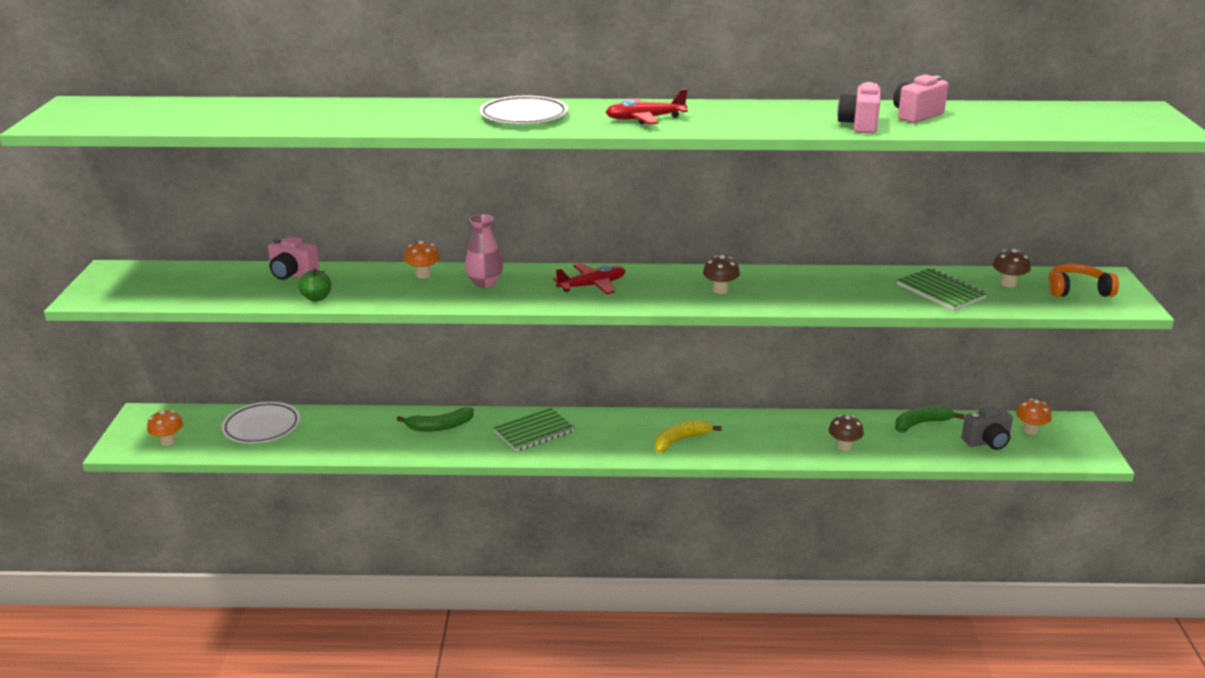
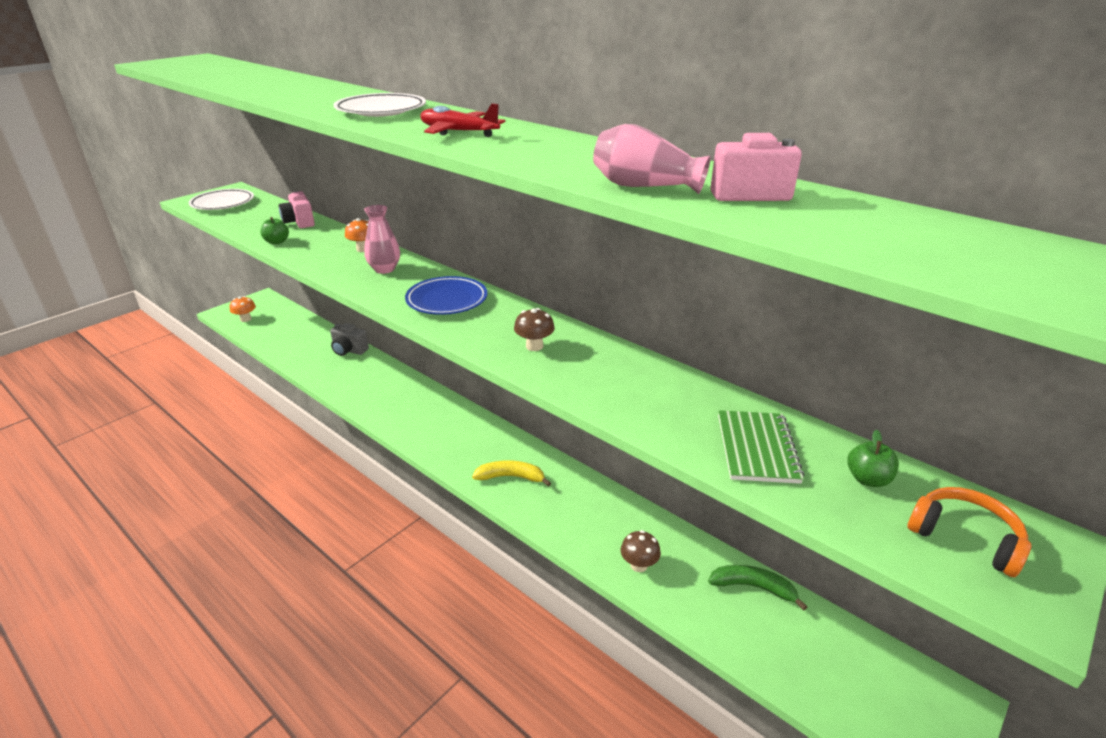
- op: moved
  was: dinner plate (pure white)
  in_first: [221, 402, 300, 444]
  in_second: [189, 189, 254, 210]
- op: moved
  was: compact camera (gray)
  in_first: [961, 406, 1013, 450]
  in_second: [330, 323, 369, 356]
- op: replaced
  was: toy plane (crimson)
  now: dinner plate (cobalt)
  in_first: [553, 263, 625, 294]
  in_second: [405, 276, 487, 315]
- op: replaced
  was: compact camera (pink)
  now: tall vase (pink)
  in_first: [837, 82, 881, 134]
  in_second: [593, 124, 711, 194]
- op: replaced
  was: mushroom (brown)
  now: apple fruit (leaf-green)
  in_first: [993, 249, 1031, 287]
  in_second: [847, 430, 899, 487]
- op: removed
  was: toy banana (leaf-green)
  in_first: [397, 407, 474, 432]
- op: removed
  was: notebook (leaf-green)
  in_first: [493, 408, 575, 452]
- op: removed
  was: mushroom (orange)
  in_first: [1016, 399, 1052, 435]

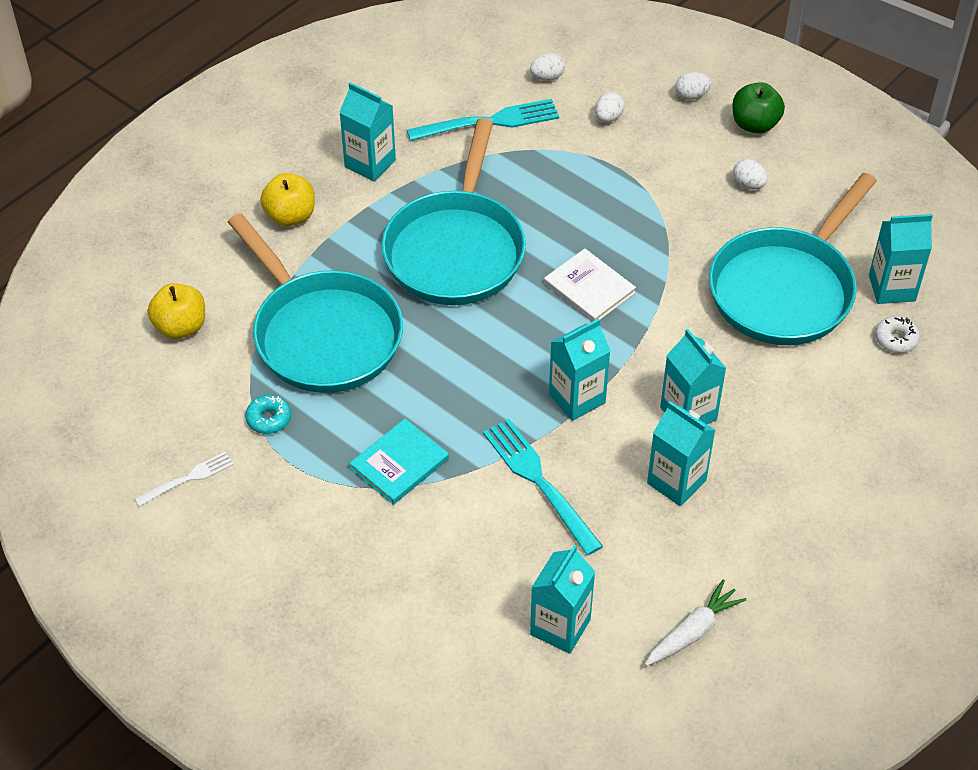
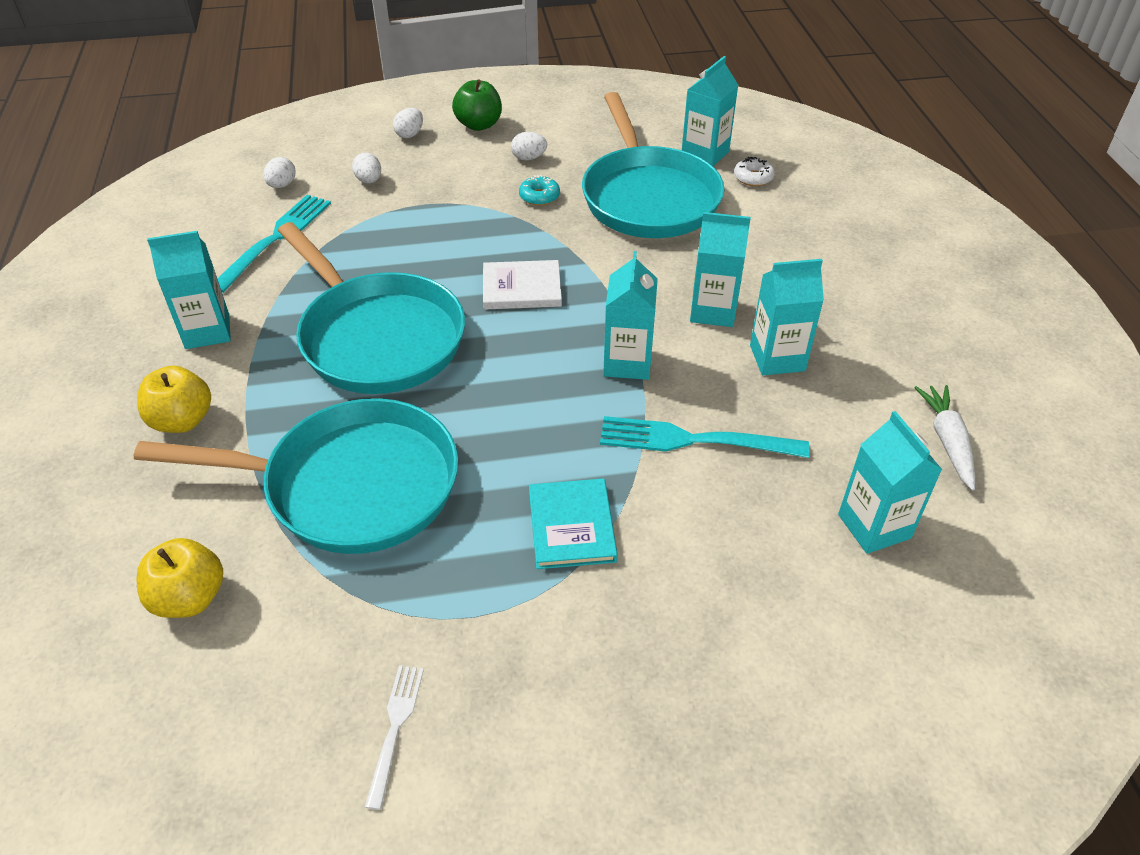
- op: moved
  was: doughnut (aqua)
  in_first: [245, 395, 291, 434]
  in_second: [519, 175, 560, 206]

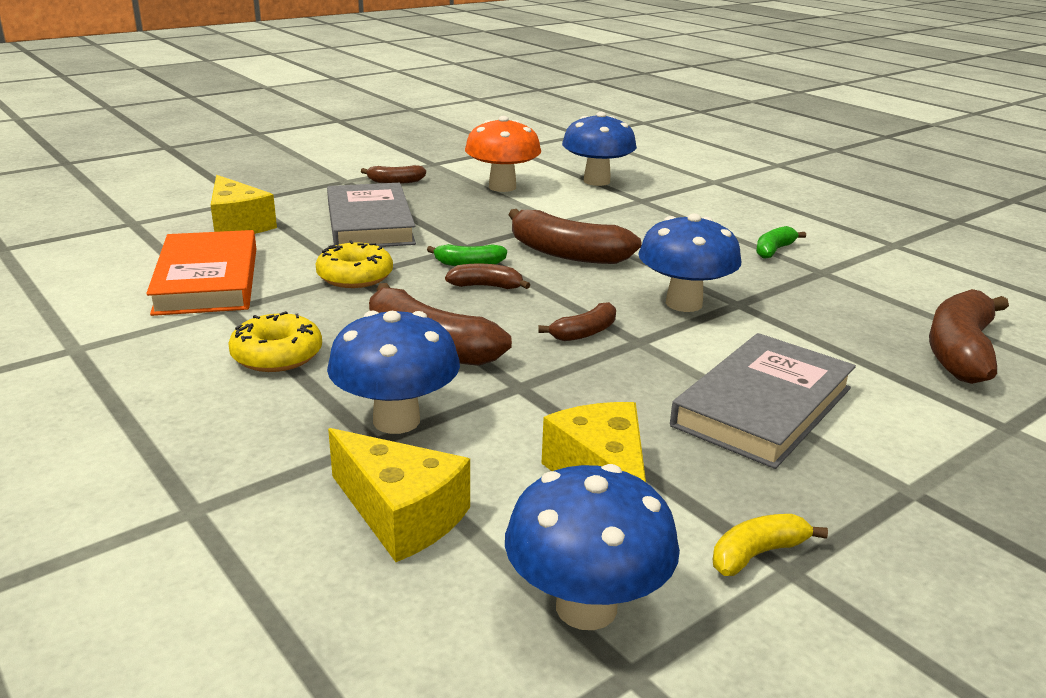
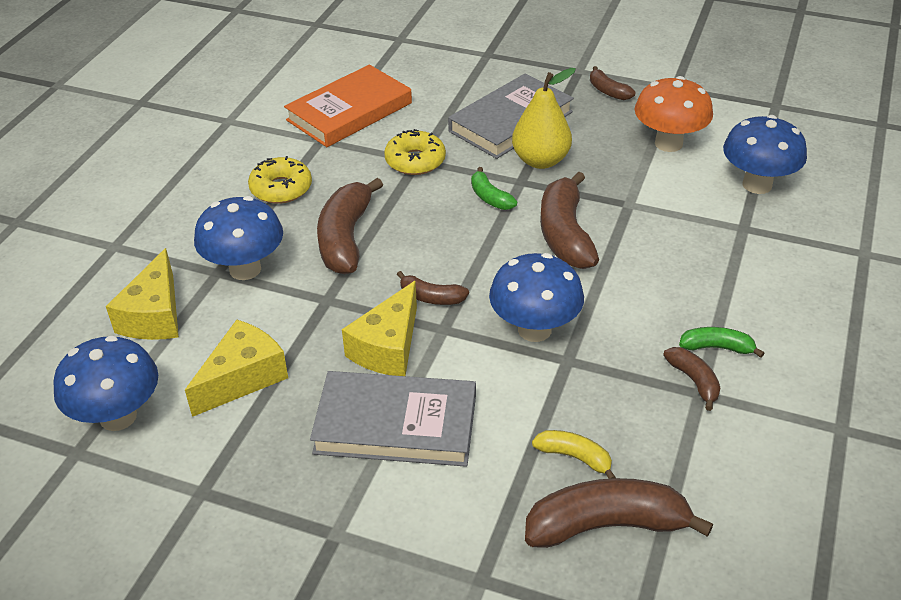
- op: moved
  was: piece of cheese (golden)
  in_first: [211, 175, 277, 234]
  in_second: [342, 281, 417, 376]
- op: added
  now: pear (golden)
  in_second: [512, 68, 576, 169]
- op: moved
  was: toy banana (golden)
  in_first: [713, 514, 828, 576]
  in_second: [532, 430, 616, 479]
- op: moved
  was: toy banana (brown)
  in_first: [445, 264, 530, 289]
  in_second: [663, 347, 721, 411]

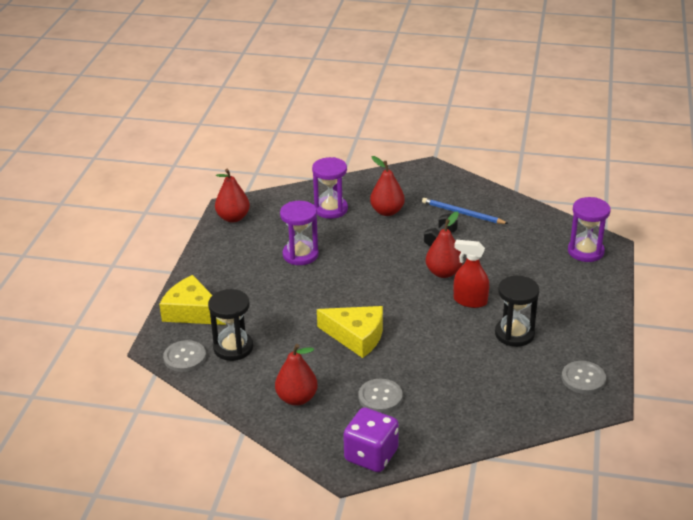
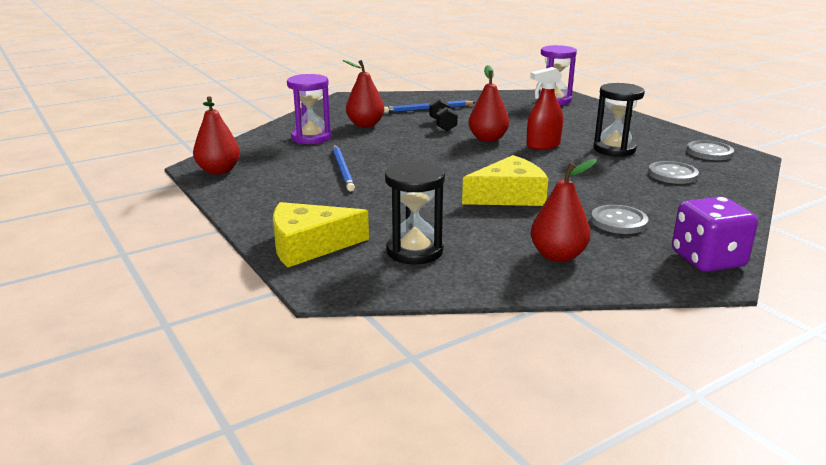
- op: replaced
  was: sand timer (violet)
  now: wooden pencil (cobalt)
  in_first: [280, 201, 319, 265]
  in_second: [333, 145, 355, 191]
- op: moved
  was: sewing button (gray)
  in_first: [163, 340, 206, 372]
  in_second: [648, 161, 699, 184]

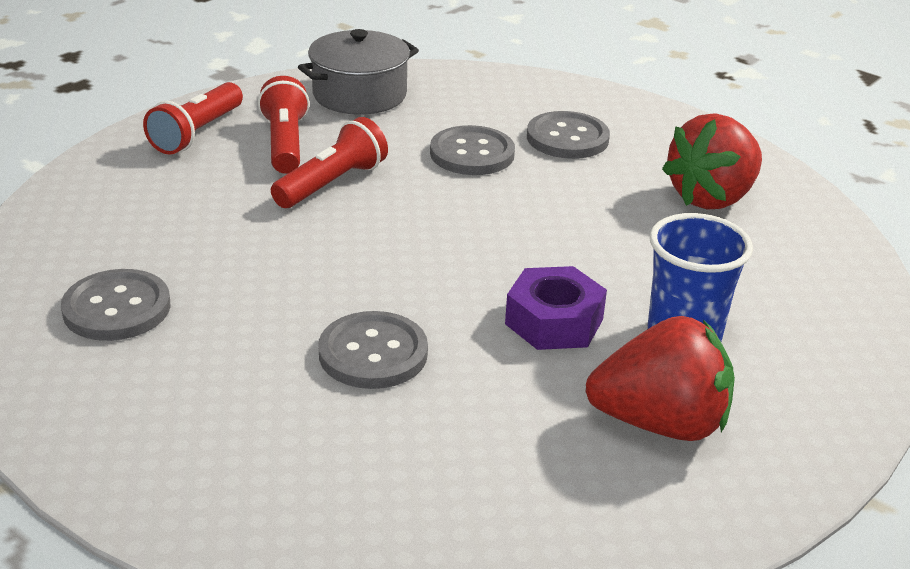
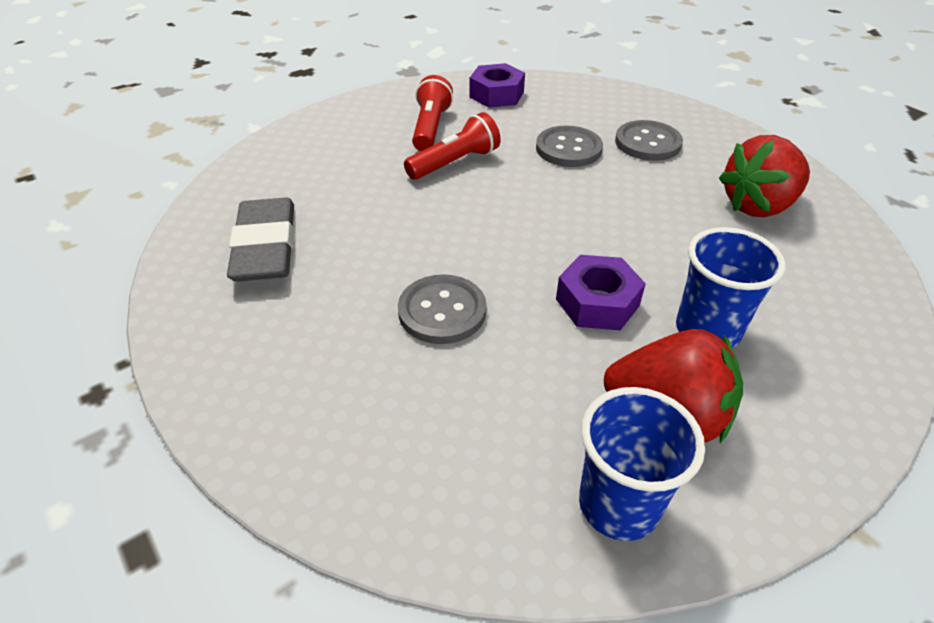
- op: replaced
  was: sewing button (gray)
  now: pencil eraser (gray)
  in_first: [61, 269, 171, 341]
  in_second: [227, 197, 295, 282]
- op: replaced
  was: cooking pot (gray)
  now: nut (violet)
  in_first: [298, 29, 419, 115]
  in_second: [470, 63, 525, 108]
- op: added
  now: tumbler (cobalt)
  in_second: [579, 387, 705, 541]
- op: removed
  was: torch (crimson)
  in_first: [143, 82, 243, 155]

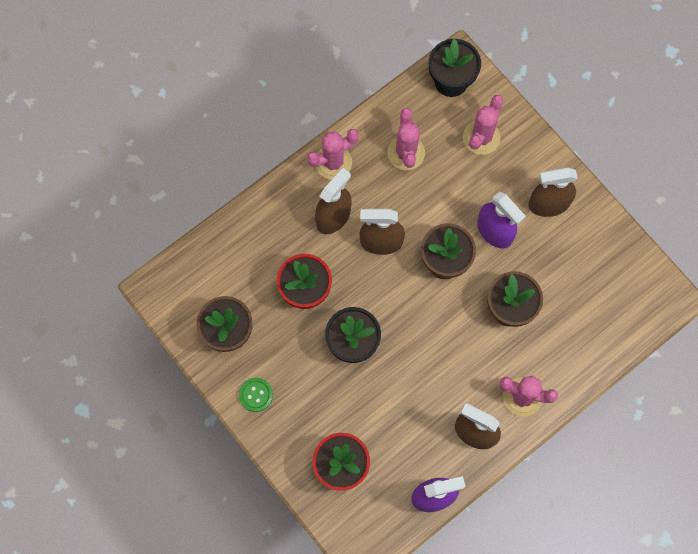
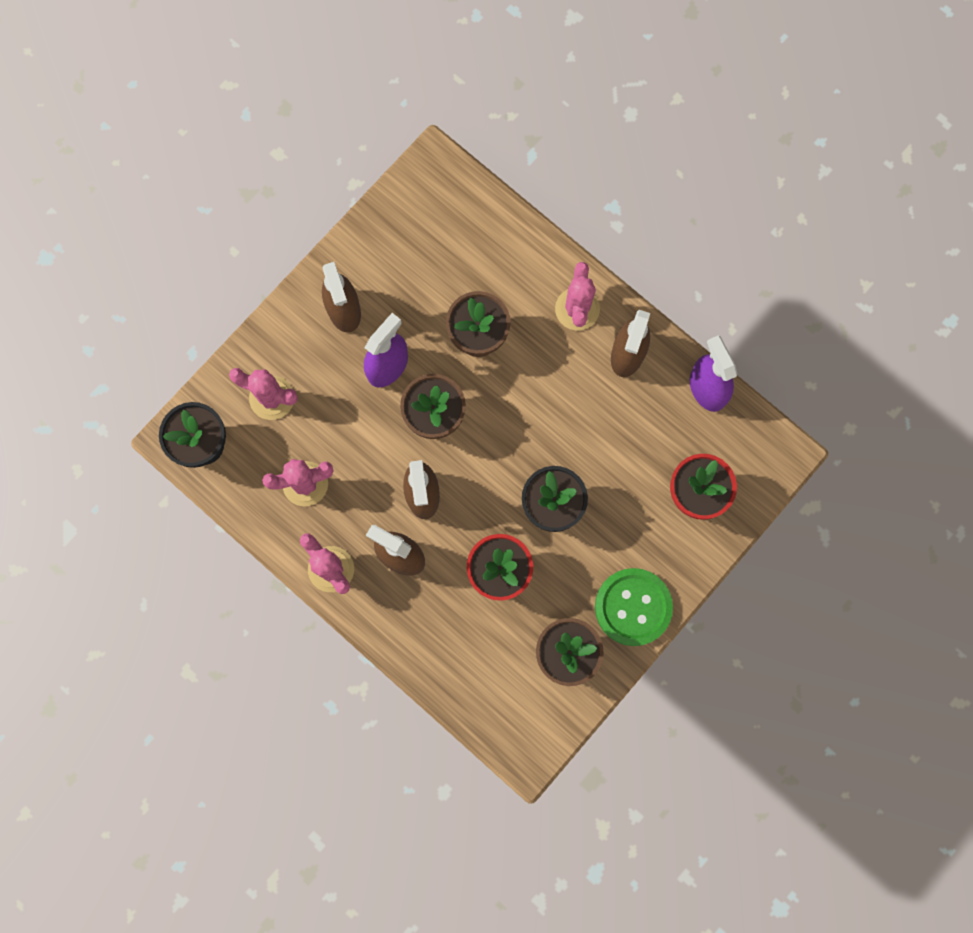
- op: resized
  was: sewing button (leaf-green)
  in_first: [239, 378, 273, 412]
  in_second: [595, 568, 673, 646]
  ratio: 1.92

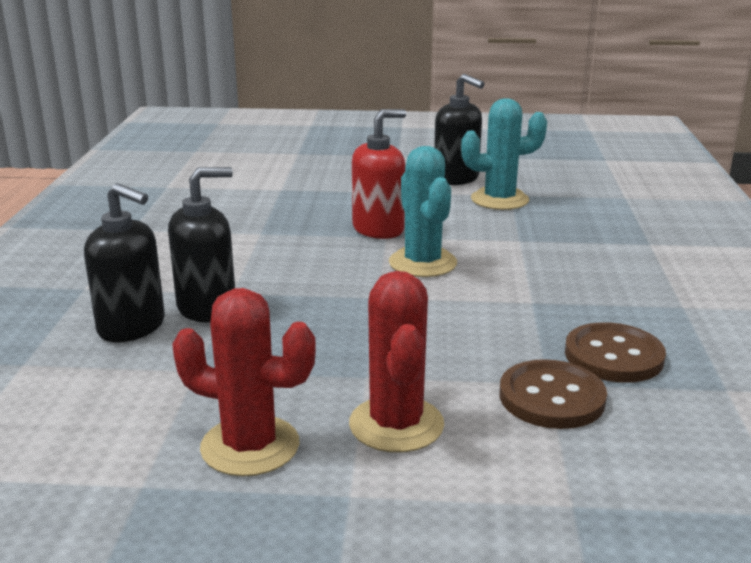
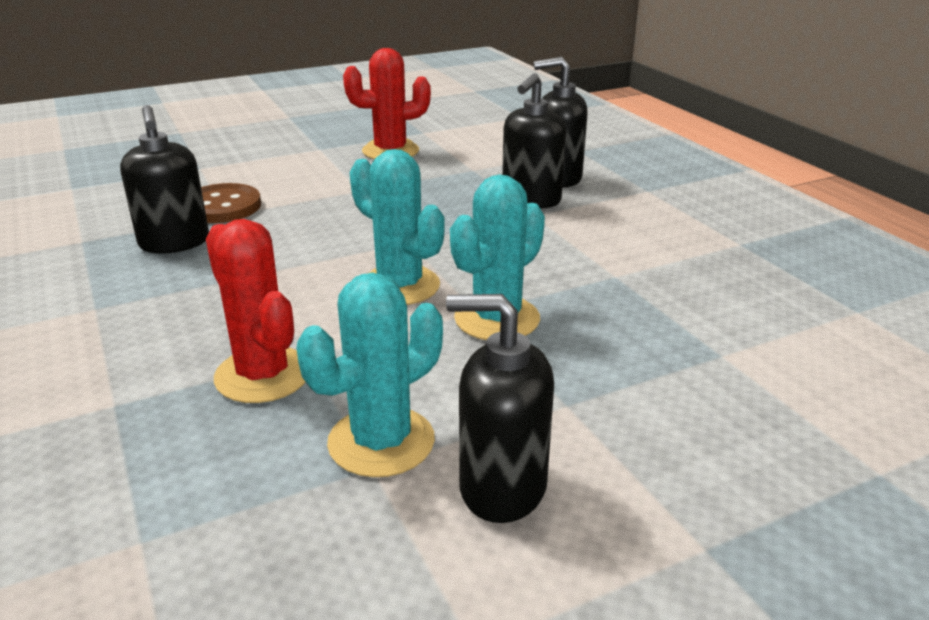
- op: replaced
  was: sewing button (brown)
  now: soap dispenser (ebony)
  in_first: [565, 322, 666, 383]
  in_second: [120, 105, 209, 254]
- op: moved
  was: cactus (crimson)
  in_first: [349, 271, 444, 453]
  in_second: [206, 219, 305, 403]
- op: replaced
  was: soap dispenser (crimson)
  now: cactus (aqua)
  in_first: [352, 109, 406, 239]
  in_second: [450, 175, 545, 340]

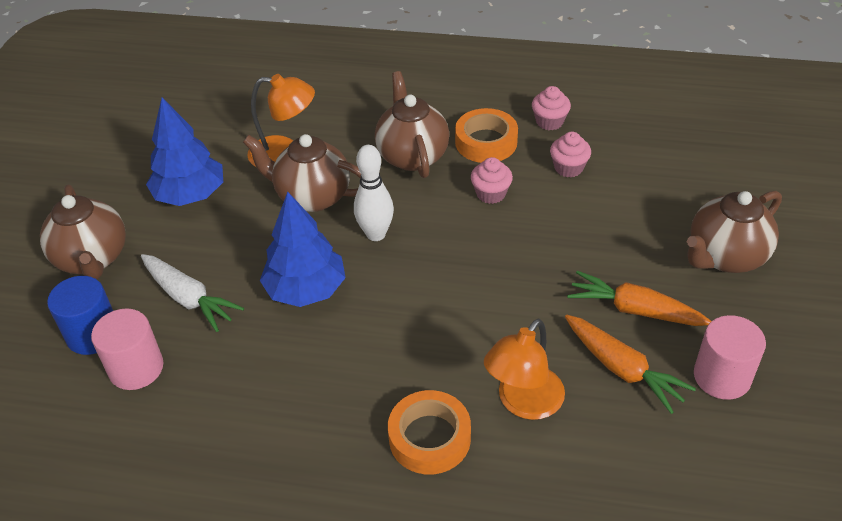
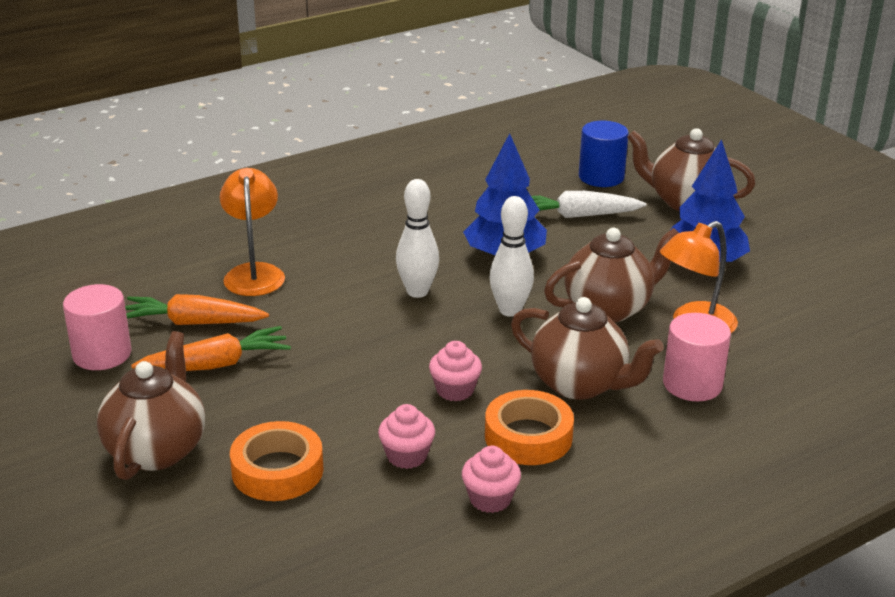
- op: moved
  was: roll of tape (orange)
  in_first: [388, 390, 471, 475]
  in_second: [230, 421, 324, 501]
- op: added
  now: bowling pin (pure white)
  in_second: [396, 179, 439, 298]
- op: moved
  was: cylinder (pink)
  in_first: [91, 309, 164, 390]
  in_second: [663, 313, 731, 401]

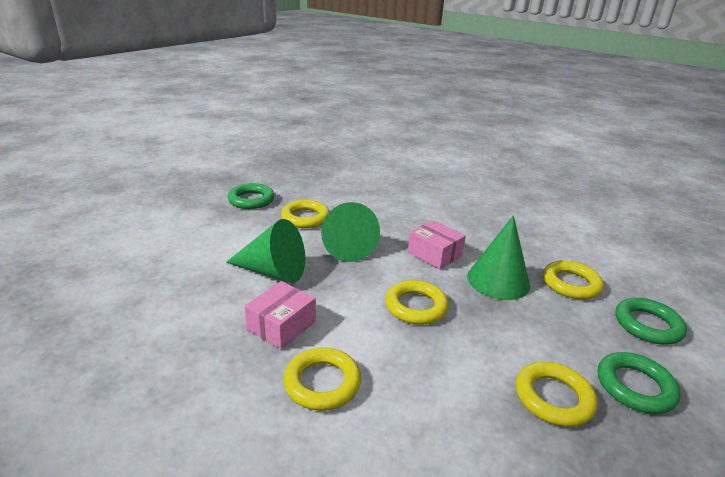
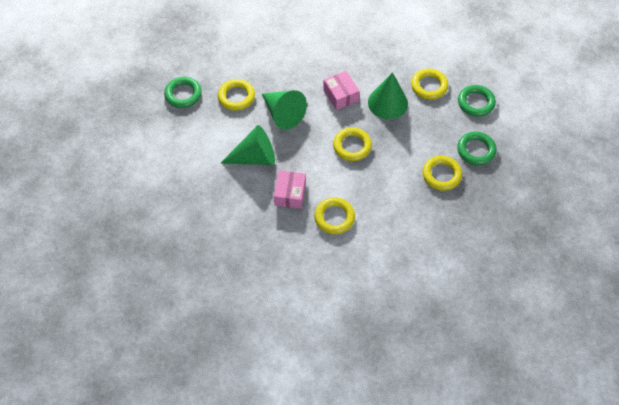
- op: turned
  was: box (pink)
  in_first: [408, 220, 466, 270]
  in_second: [323, 71, 360, 110]
  clockwise: 45

